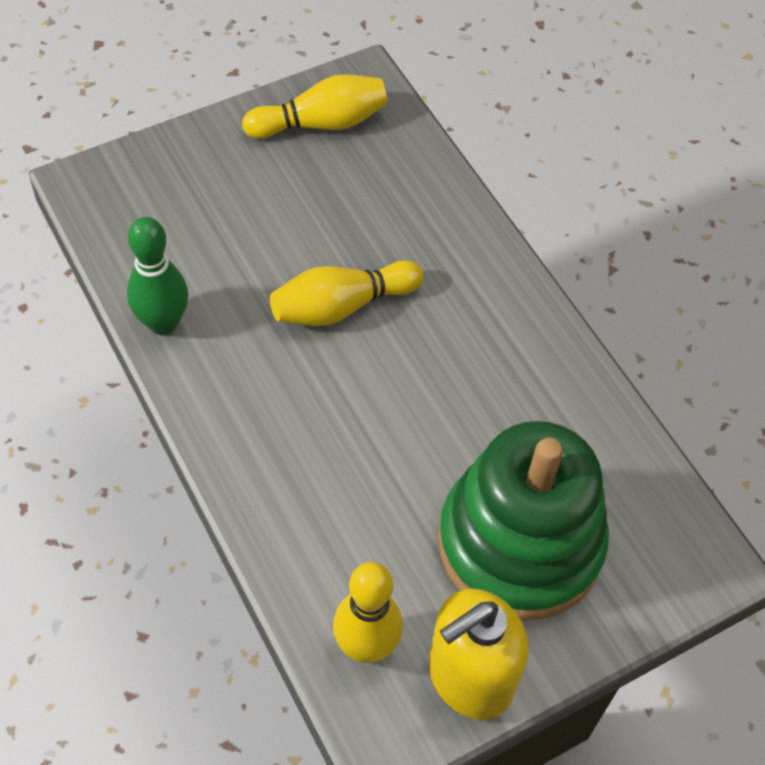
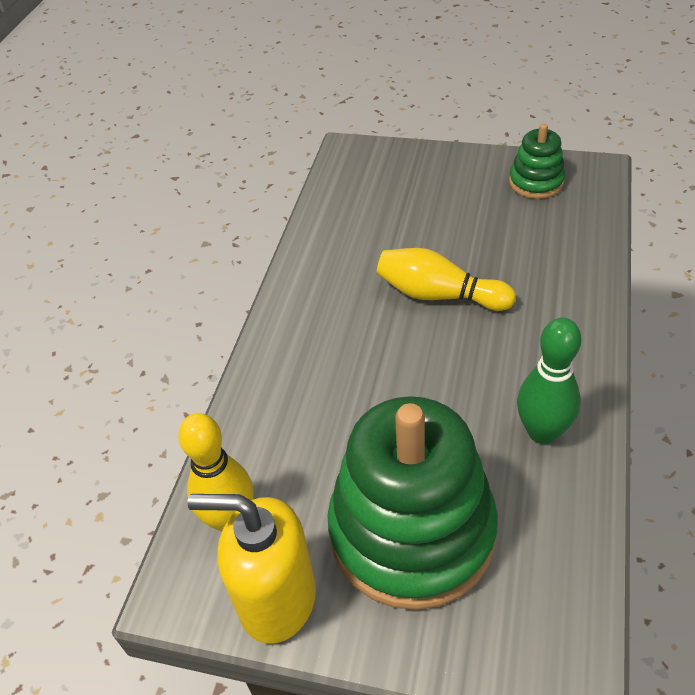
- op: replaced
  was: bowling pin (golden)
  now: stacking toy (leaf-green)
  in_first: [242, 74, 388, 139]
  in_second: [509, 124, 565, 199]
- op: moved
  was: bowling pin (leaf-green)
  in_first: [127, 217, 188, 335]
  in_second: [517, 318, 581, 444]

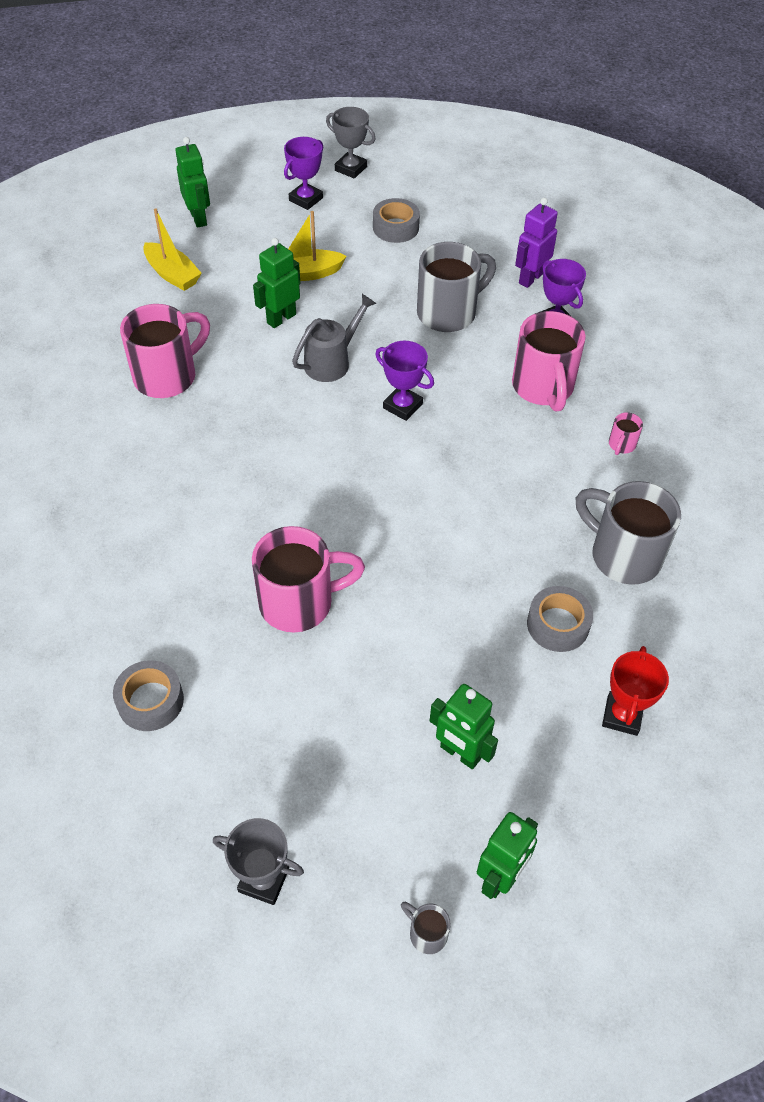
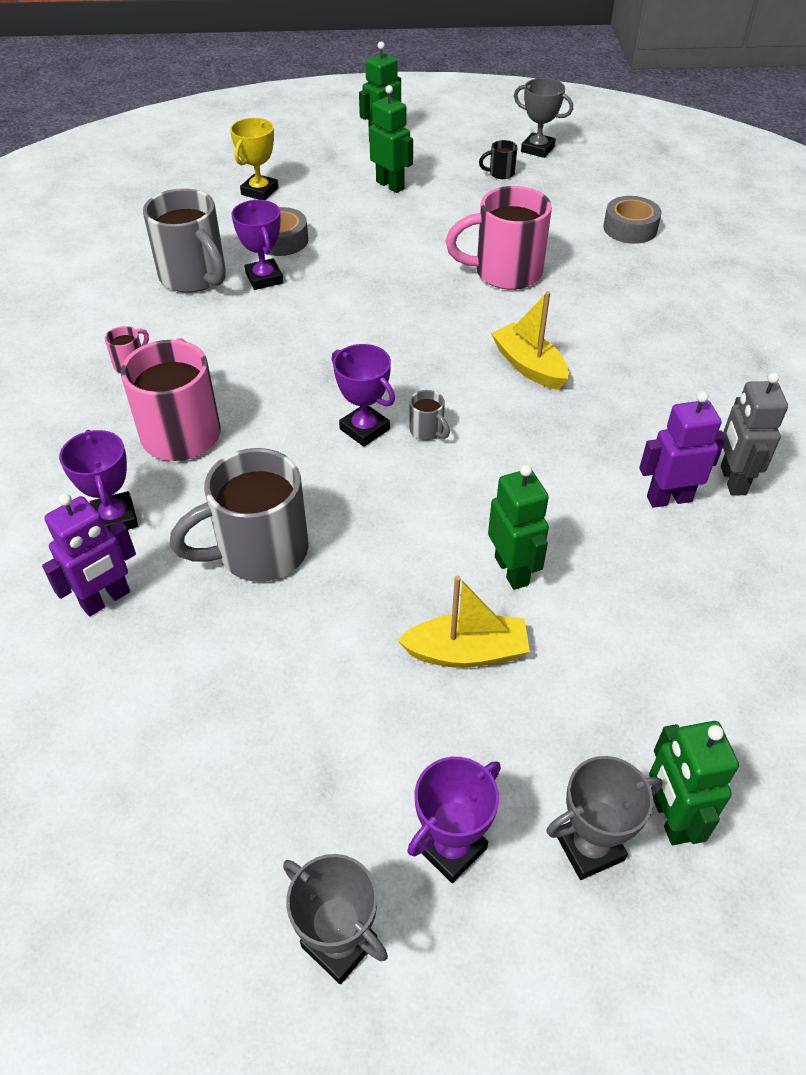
- op: recoloured
  was: prize cup (crimson)
  now: prize cup (golden)
  in_first: [602, 646, 669, 736]
  in_second: [230, 118, 279, 200]
- op: added
  now: prize cup (violet)
  in_second: [231, 200, 284, 290]
- op: moved
  was: coffee mug (gray)
  in_first: [401, 902, 451, 954]
  in_second: [409, 390, 450, 440]
- op: added
  now: coffee mug (ebony)
  in_second: [479, 140, 517, 179]
- op: turned
  was: toy robot (leaf-green)
  in_first: [253, 238, 300, 328]
  in_second: [488, 464, 549, 590]
  clockwise: -75
- op: moved
  was: toy boat (golden)
  in_first: [143, 208, 202, 291]
  in_second: [491, 291, 569, 390]
- op: added
  now: prize cup (gray)
  in_second: [546, 756, 662, 880]
- op: replaced
  was: coffee mug (pink)
  now: toy robot (violet)
  in_first: [120, 304, 210, 398]
  in_second: [639, 391, 726, 508]
- op: added
  now: toy robot (gray)
  in_second: [721, 372, 788, 496]
- op: removed
  was: watering can (gray)
  in_first: [292, 294, 377, 382]
- op: removed
  was: roll of tape (gray)
  in_first: [373, 198, 420, 243]

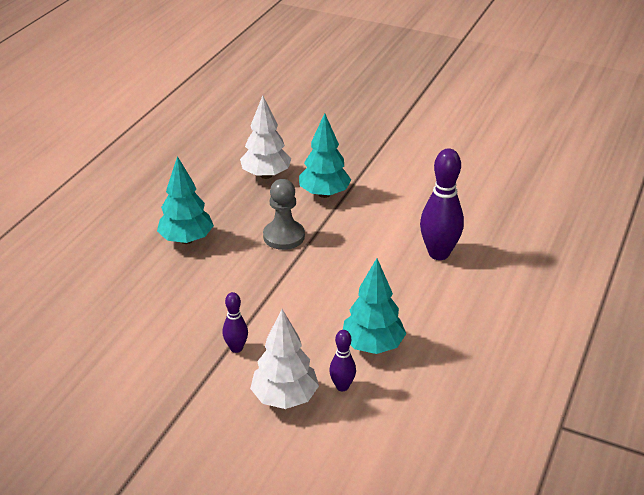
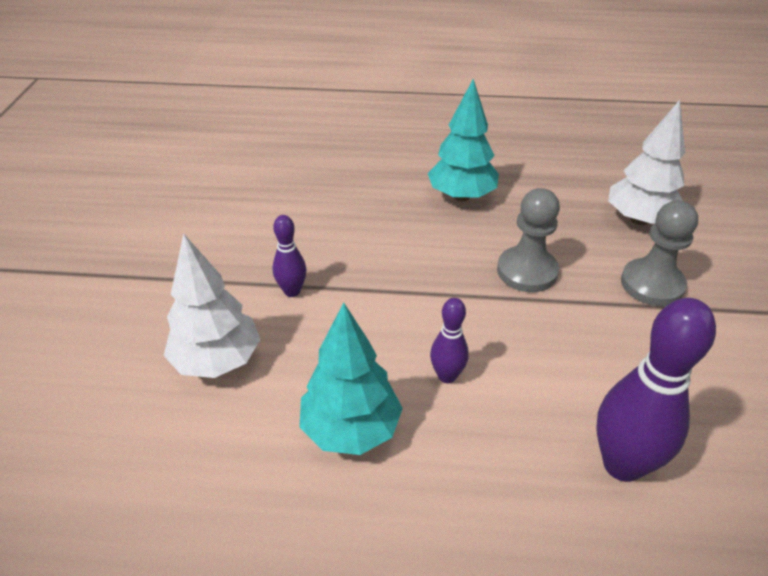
- op: moved
  was: bowling pin (violet)
  in_first: [329, 330, 356, 391]
  in_second: [430, 298, 469, 383]
- op: replaced
  was: tree (aqua)
  now: pawn (gray)
  in_first: [299, 113, 351, 198]
  in_second: [621, 200, 698, 306]

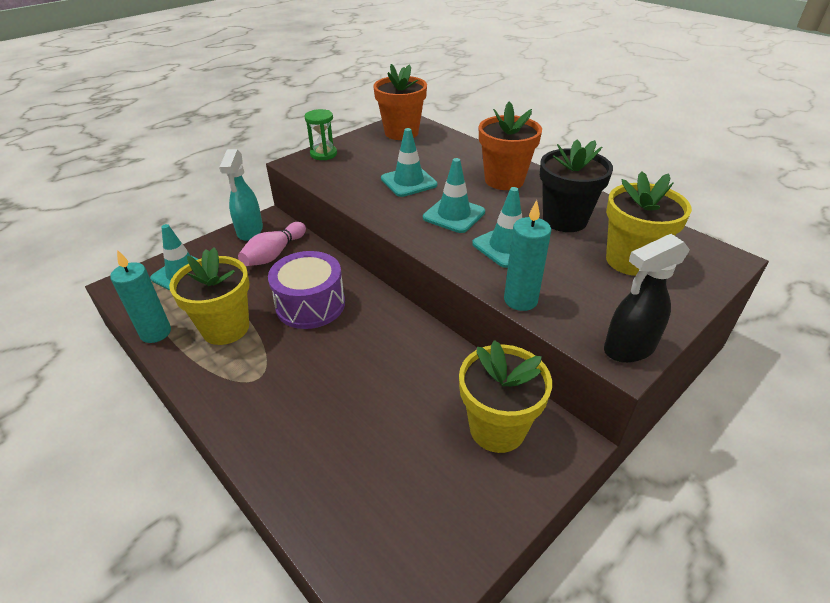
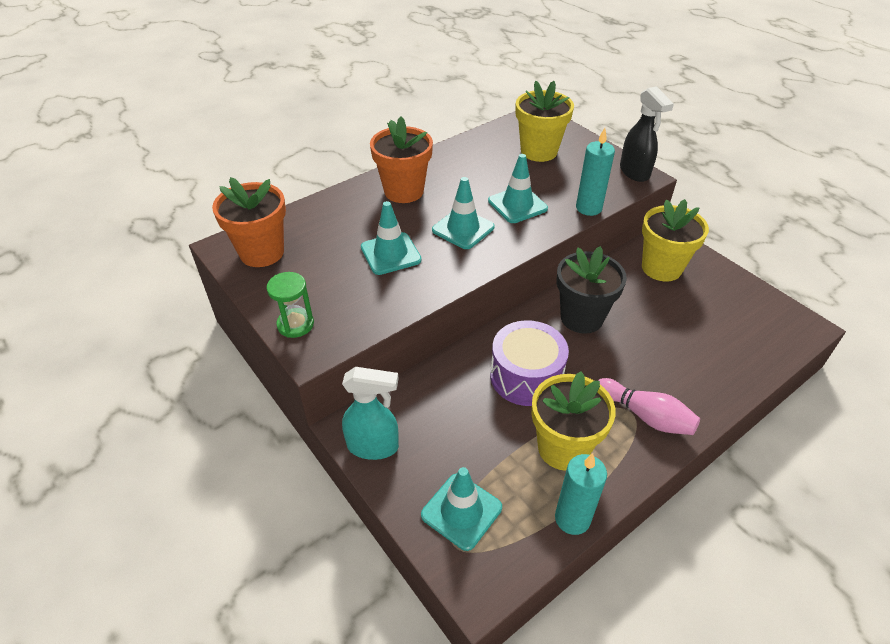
- op: moved
  was: flower pot (ebony)
  in_first: [540, 140, 613, 232]
  in_second: [557, 246, 627, 334]
- op: moved
  was: bowling pin (pink)
  in_first: [238, 222, 306, 266]
  in_second: [598, 378, 700, 435]

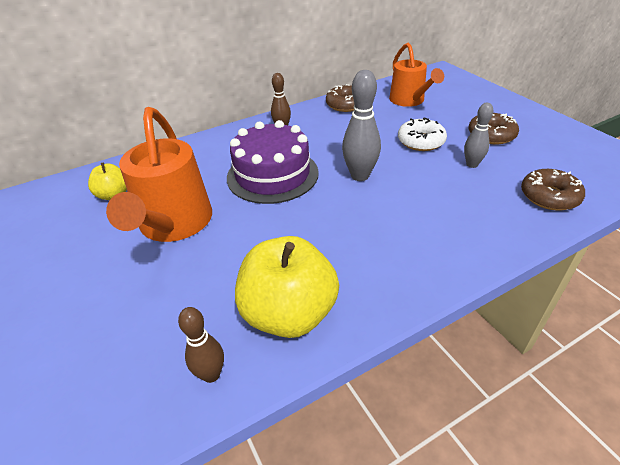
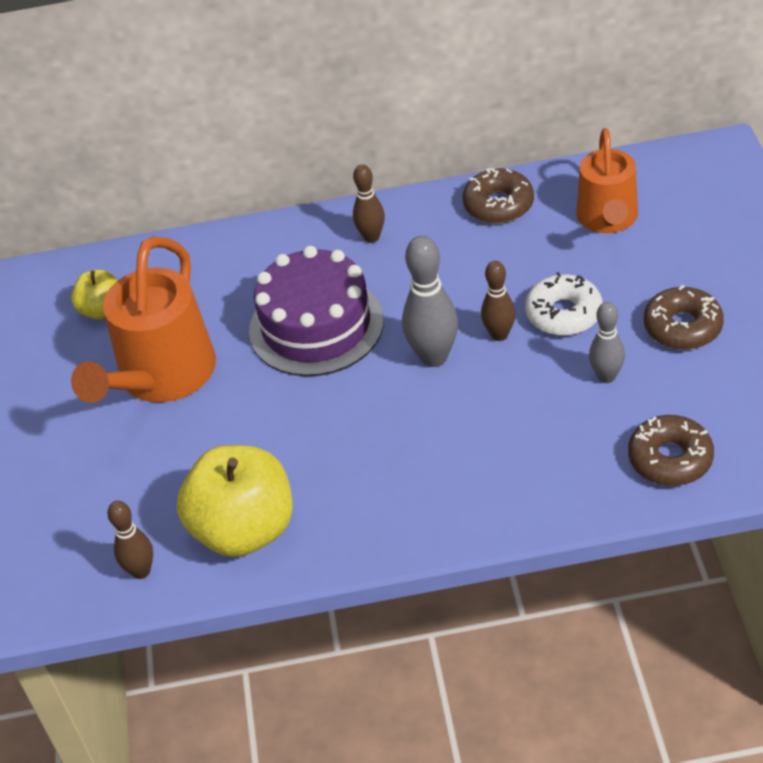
- op: added
  now: bowling pin (brown)
  in_second: [481, 261, 515, 341]

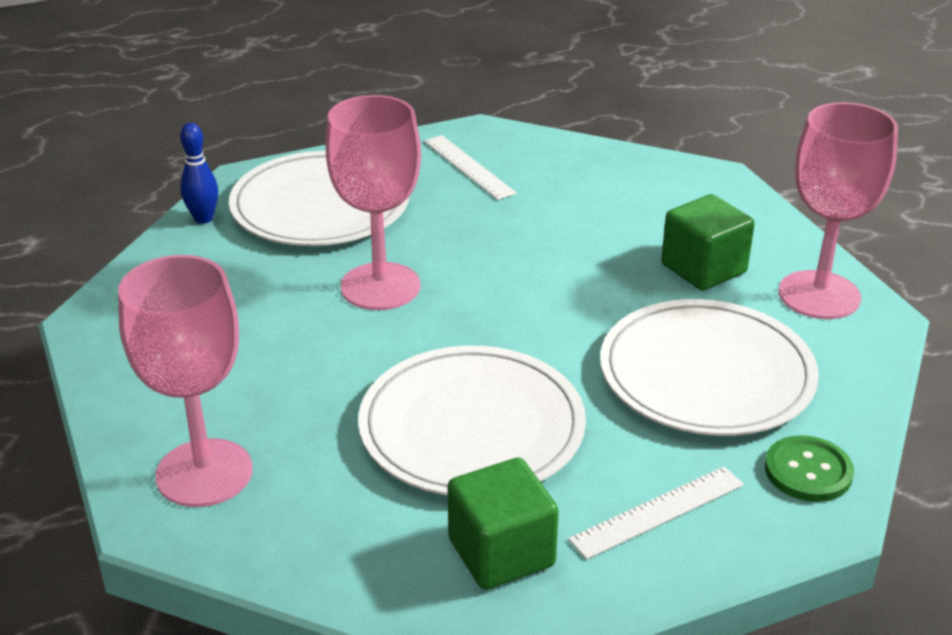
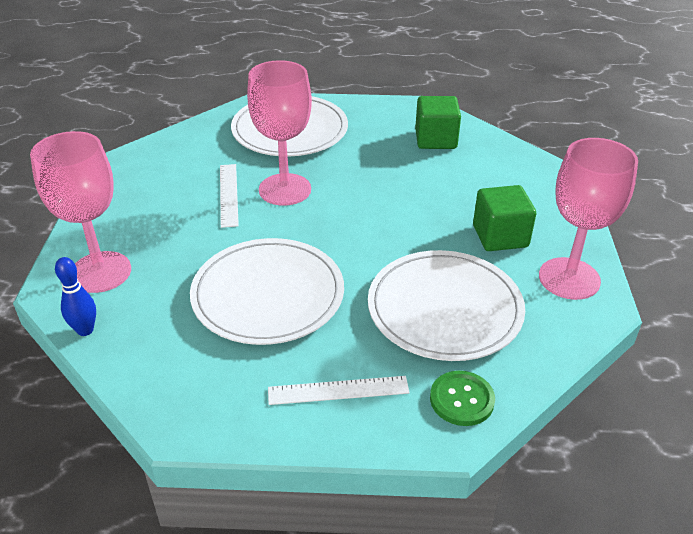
- op: moved
  was: bowling pin (cobalt)
  in_first: [180, 123, 218, 224]
  in_second: [55, 257, 96, 336]
- op: moved
  was: ruler (pure white)
  in_first: [424, 135, 516, 200]
  in_second: [220, 164, 239, 228]
- op: moved
  was: block (leaf-green)
  in_first: [448, 457, 559, 590]
  in_second: [415, 96, 461, 149]

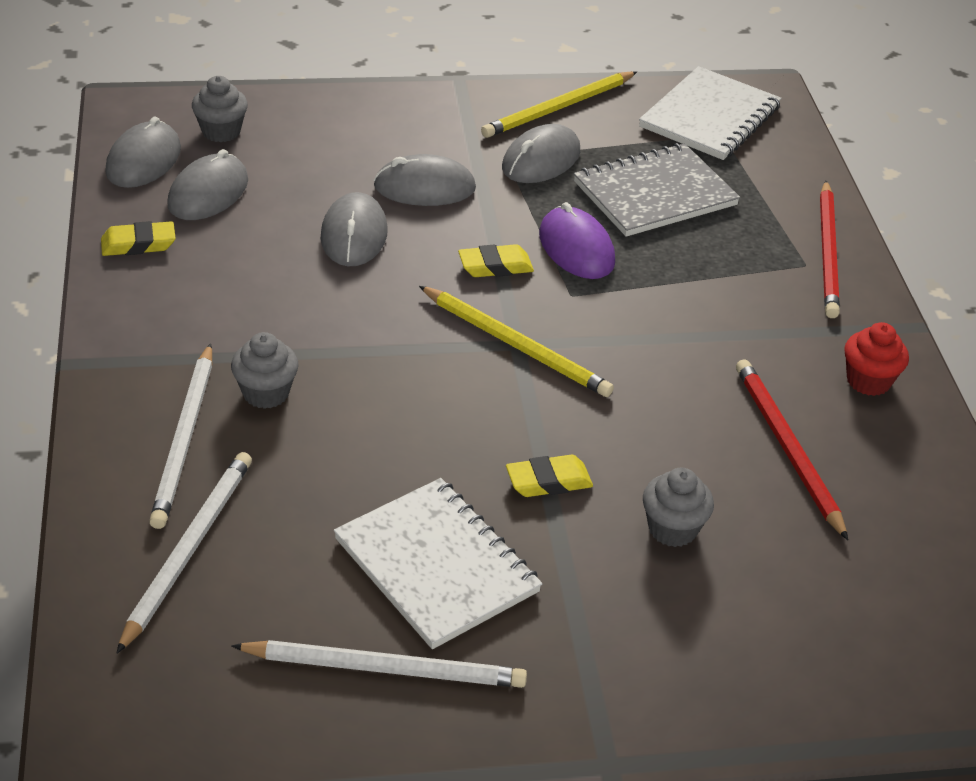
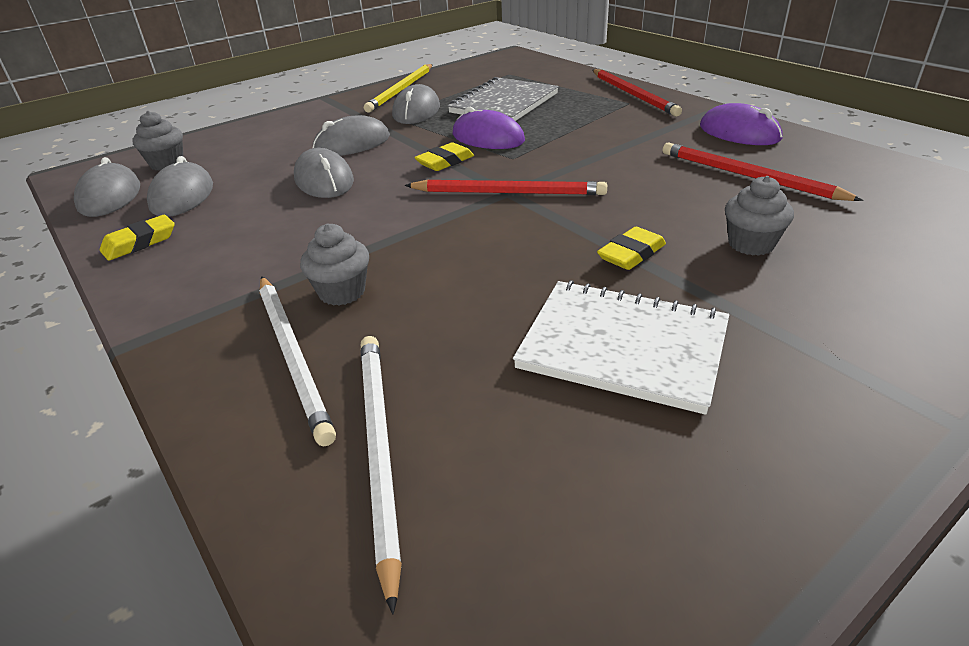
- op: recoloured
  was: wooden pencil (golden)
  now: wooden pencil (crimson)
  in_first: [419, 286, 614, 397]
  in_second: [404, 179, 607, 195]
- op: replaced
  was: fairy cake (crimson)
  now: mouse (violet)
  in_first: [844, 322, 909, 396]
  in_second: [700, 103, 783, 145]
- op: removed
  was: wooden pencil (pure white)
  in_first: [231, 640, 527, 688]
- op: removed
  was: notebook (pure white)
  in_first: [639, 66, 781, 160]

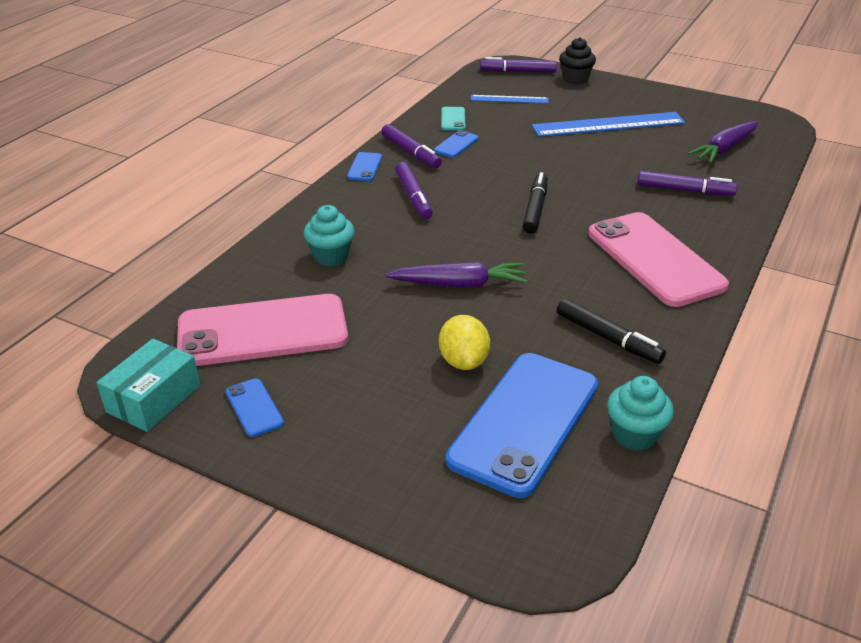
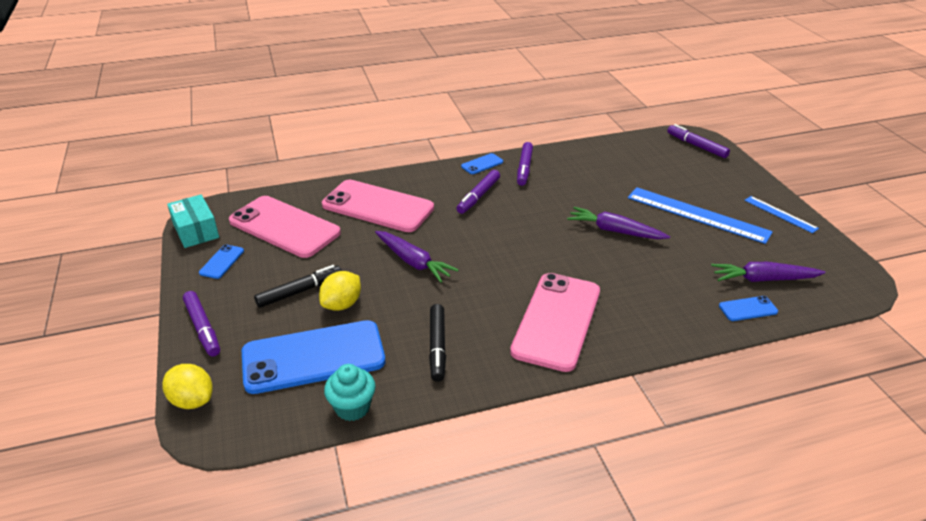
- op: added
  now: lemon (golden)
  in_second: [162, 364, 213, 409]
- op: turned
  was: box (aqua)
  in_first: [97, 339, 200, 432]
  in_second: [167, 195, 219, 248]
  clockwise: 75
- op: moved
  was: marker (violet)
  in_first: [637, 171, 737, 196]
  in_second: [183, 291, 220, 357]
- op: moved
  was: marker (ebony)
  in_first: [523, 172, 548, 234]
  in_second: [254, 265, 342, 308]
- op: replaced
  was: fairy cake (aqua)
  now: smartphone (pink)
  in_first: [304, 205, 355, 266]
  in_second: [322, 180, 434, 232]
- op: added
  now: toy carrot (violet)
  in_second: [567, 207, 670, 239]
- op: moved
  was: smartphone (cobalt)
  in_first: [434, 130, 479, 158]
  in_second: [719, 296, 778, 321]
- op: moved
  was: ruler (cobalt)
  in_first: [471, 95, 549, 103]
  in_second: [744, 196, 819, 233]
- op: removed
  was: smartphone (aqua)
  in_first: [441, 107, 466, 131]
- op: removed
  was: fairy cake (ebony)
  in_first: [559, 37, 596, 84]

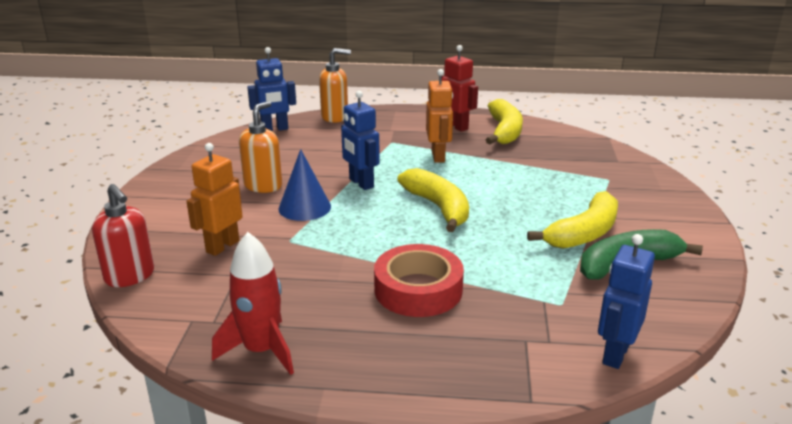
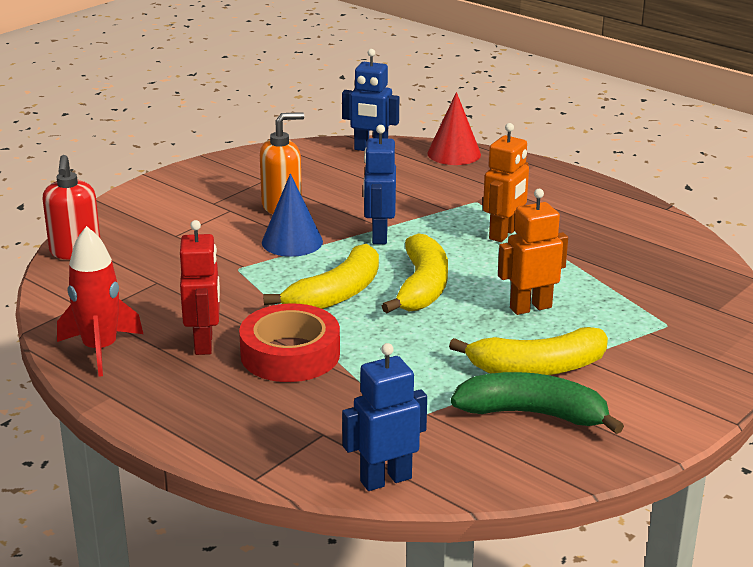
- op: moved
  was: toy robot (crimson)
  in_first: [442, 45, 478, 132]
  in_second: [180, 220, 220, 355]
- op: moved
  was: toy banana (golden)
  in_first: [486, 99, 523, 144]
  in_second: [263, 244, 379, 309]
- op: replaced
  was: soap dispenser (orange)
  now: cone shape (crimson)
  in_first: [319, 48, 351, 123]
  in_second: [427, 92, 481, 165]
- op: moved
  was: toy robot (orange)
  in_first: [186, 143, 243, 256]
  in_second: [498, 189, 568, 315]

